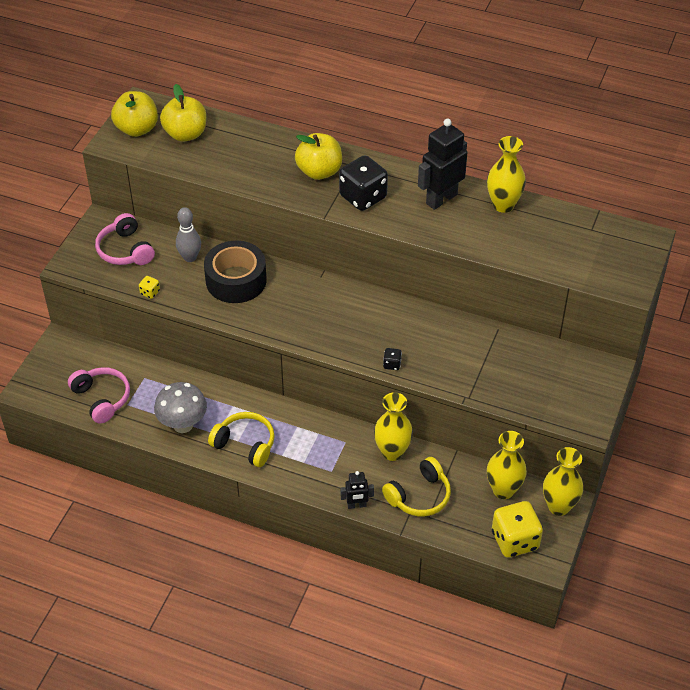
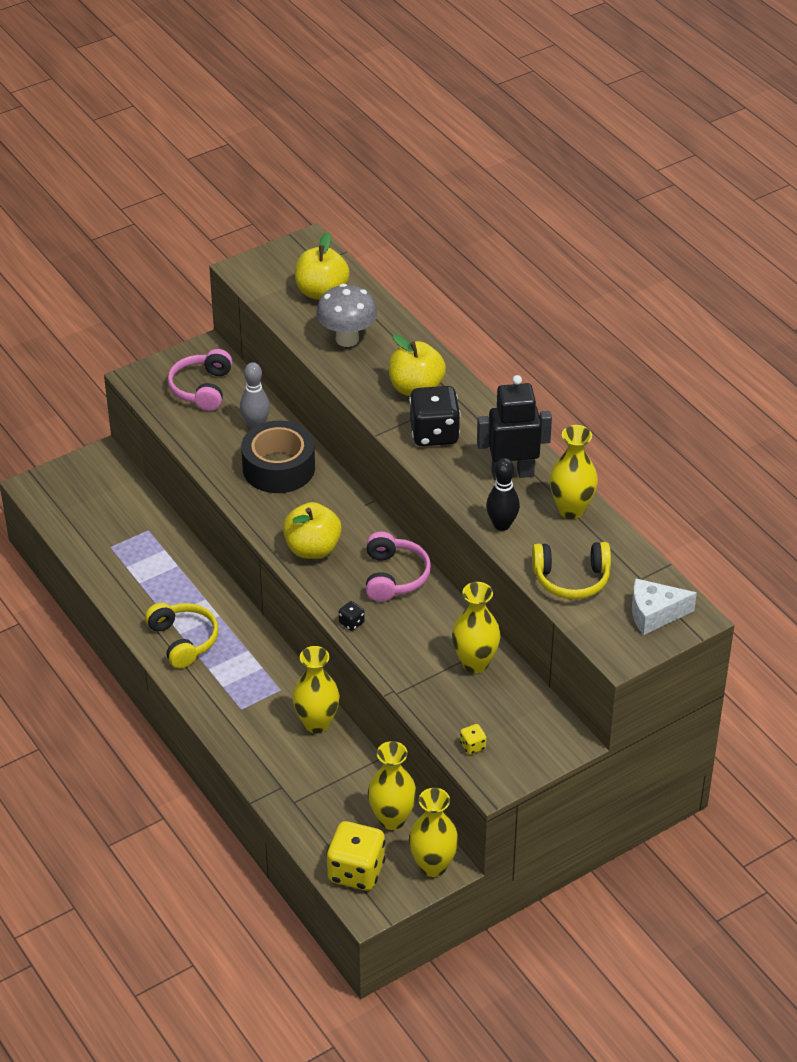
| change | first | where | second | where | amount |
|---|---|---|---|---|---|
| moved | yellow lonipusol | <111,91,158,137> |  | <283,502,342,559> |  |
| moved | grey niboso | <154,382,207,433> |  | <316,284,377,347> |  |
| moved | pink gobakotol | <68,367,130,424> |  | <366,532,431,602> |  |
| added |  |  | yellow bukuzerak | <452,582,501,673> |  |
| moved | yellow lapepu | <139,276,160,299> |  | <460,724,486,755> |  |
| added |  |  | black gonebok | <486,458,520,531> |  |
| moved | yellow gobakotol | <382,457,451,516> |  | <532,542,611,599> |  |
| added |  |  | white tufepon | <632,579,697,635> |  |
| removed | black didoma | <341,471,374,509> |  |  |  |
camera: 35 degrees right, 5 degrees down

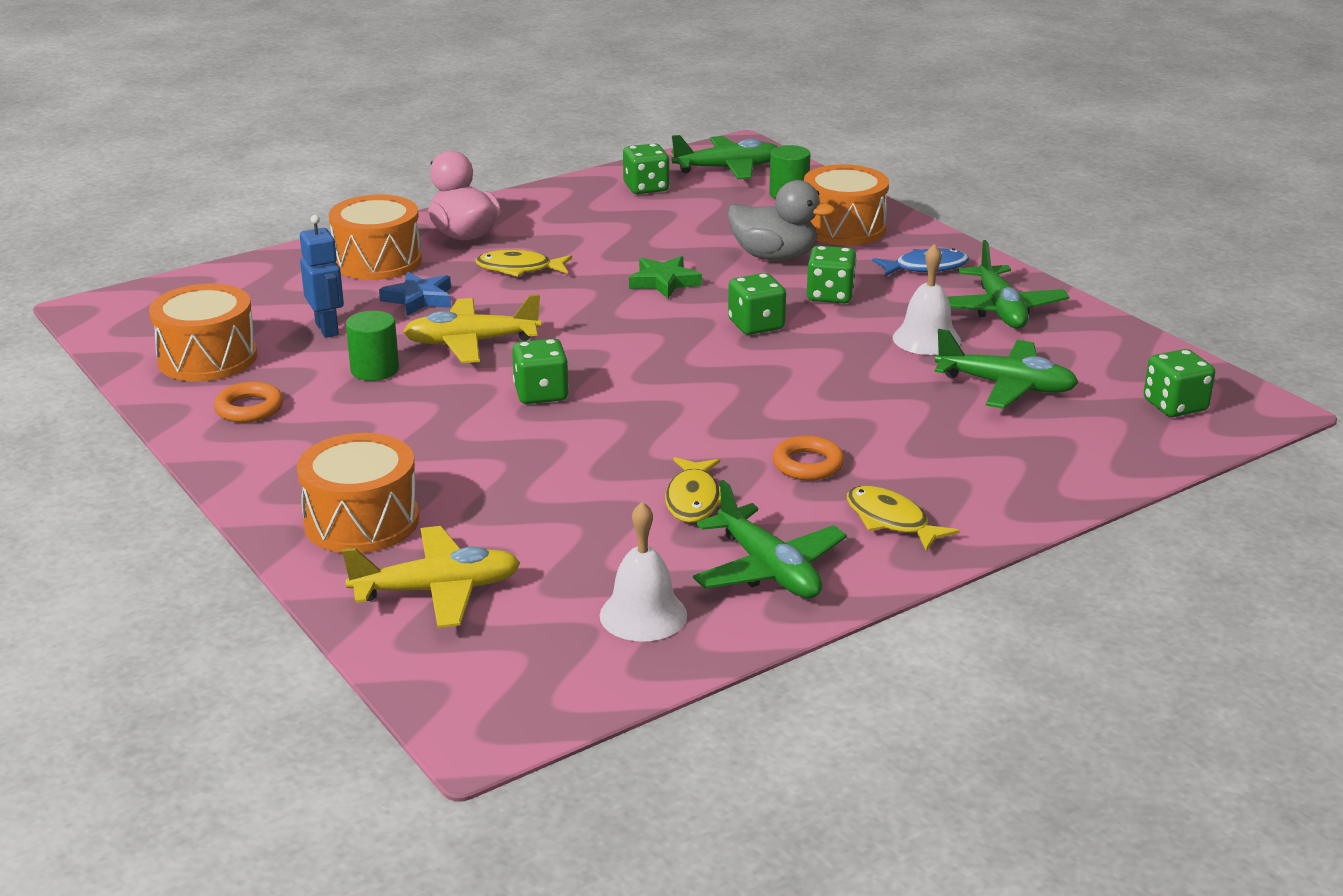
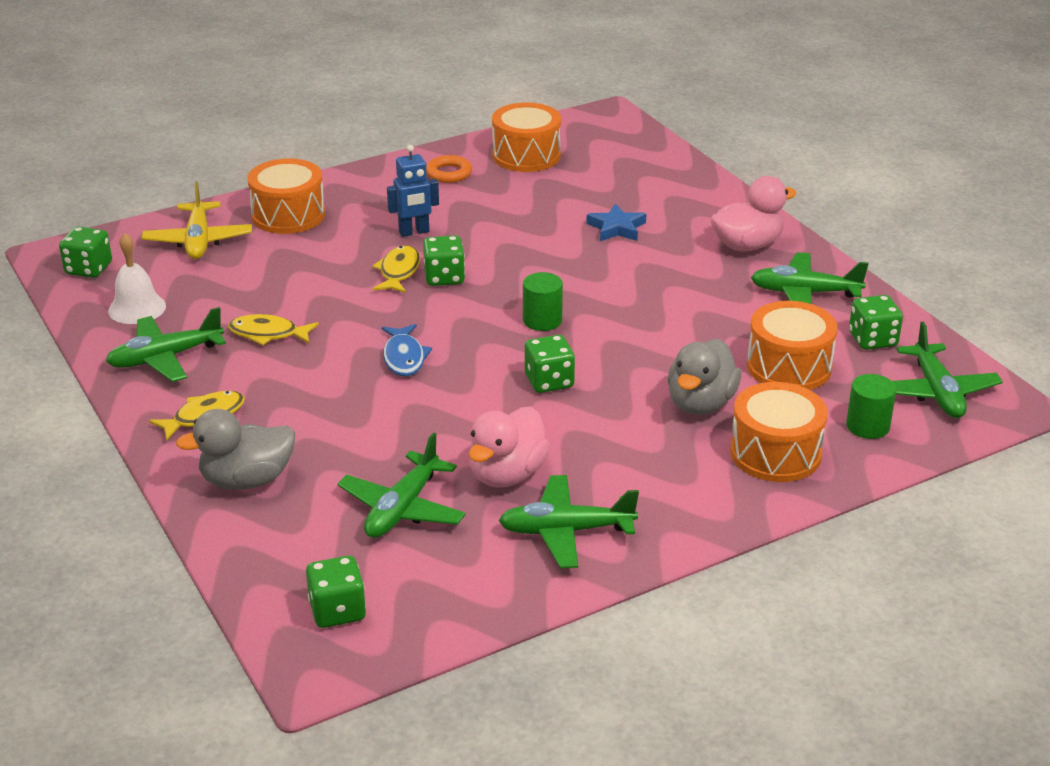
| change | first | where | second | where | amount |
|---|---|---|---|---|---|
| moved | green lapepu | <807,246,857,303> |  | <59,226,112,278> |  |
| added |  |  | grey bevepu | <176,409,295,490> |  |
| moved | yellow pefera | <475,250,572,277> |  | <372,245,420,293> |  |
| moved | blue pefera | <872,248,969,276> |  | <381,324,432,376> |  |
| moved | blue didoma | <300,215,344,338> |  | <387,145,439,237> |  |
| replaced | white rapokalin | <893,244,961,355> | pink bevepu | <469,407,550,488> |  |
| moved | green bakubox | <346,311,399,381> |  | <523,272,563,331> |  |
| moved | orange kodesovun | <329,195,422,280> |  | <747,301,838,390> |  |
| added |  |  | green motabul | <751,252,868,304> |  |
| removed | yellow motabul | <403,294,541,363> |  |  |  |
| removed | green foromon | <629,256,702,298> |  |  |  |
| removed | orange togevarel | <772,436,844,480> |  |  |  |
camera: 95 degrees right, 5 degrees up

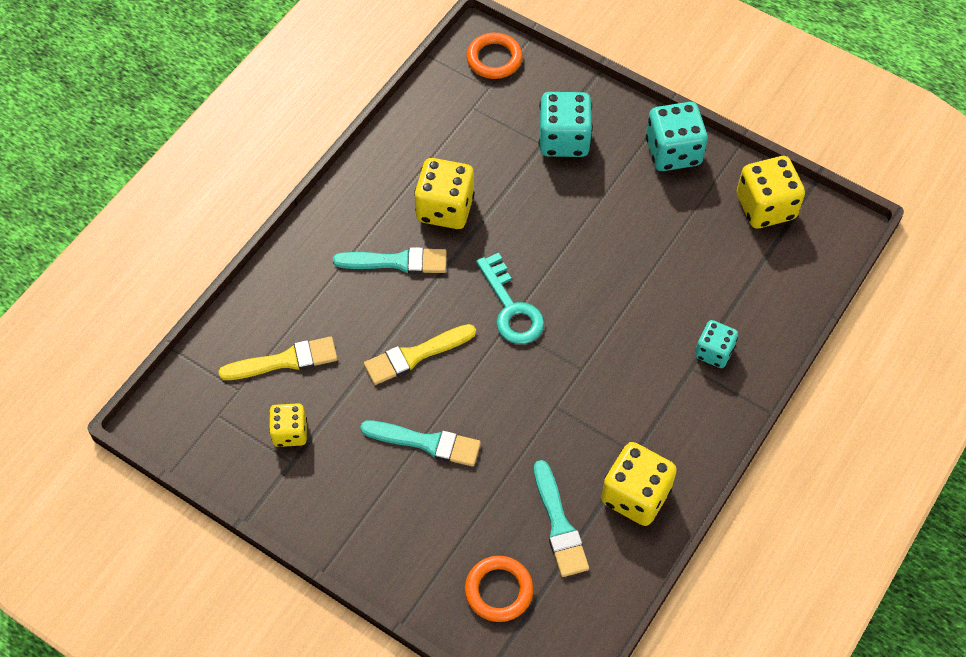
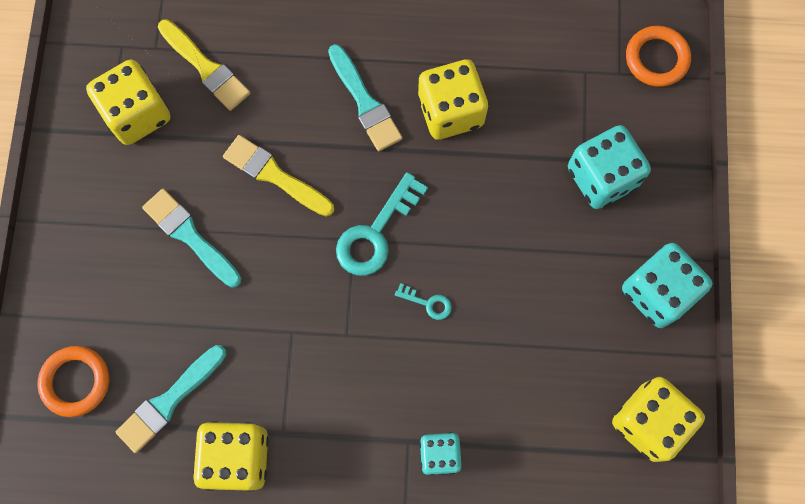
| change | first | where | second | where | amount |
|---|---|---|---|---|---|
| resized | yellow lapepu | <269,403,307,447> |  | <86,59,170,145> | x1.63 |
| turned | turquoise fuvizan | <360,420,481,466> |  | <142,189,242,288> | 150 degrees clockwise |
| added |  |  | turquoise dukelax | <395,283,452,320> |  |
camera: 60 degrees right, 15 degrees up

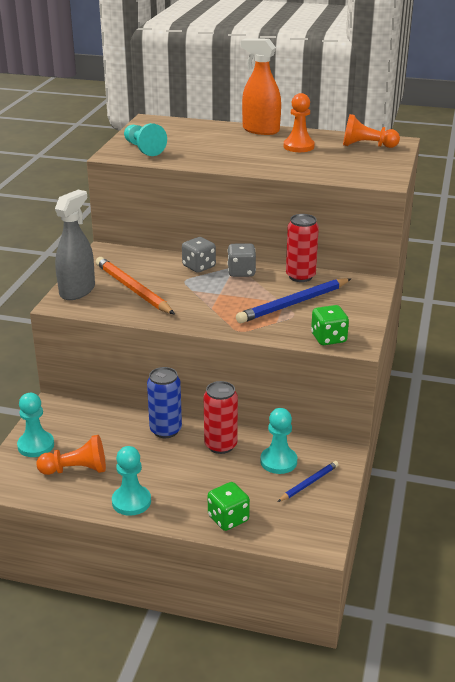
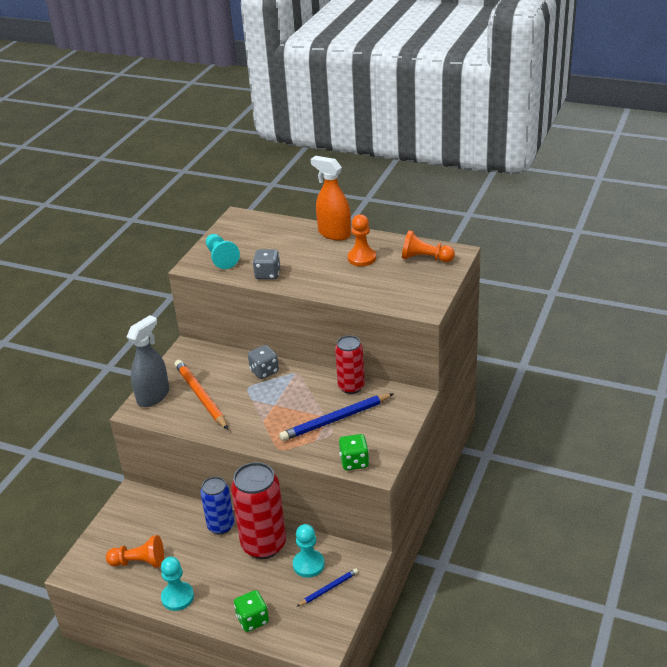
| change | first | where | second | where | amount |
|---|---|---|---|---|---|
| resized | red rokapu | <204,381,238,454> |  | <231,462,286,559> | x1.62 |
| moved | grey lapepu | <227,243,256,277> |  | <253,249,280,280> |  |
| removed | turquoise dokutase | <17,393,54,457> |  |  |  |
camera: 10 degrees right, 5 degrees up

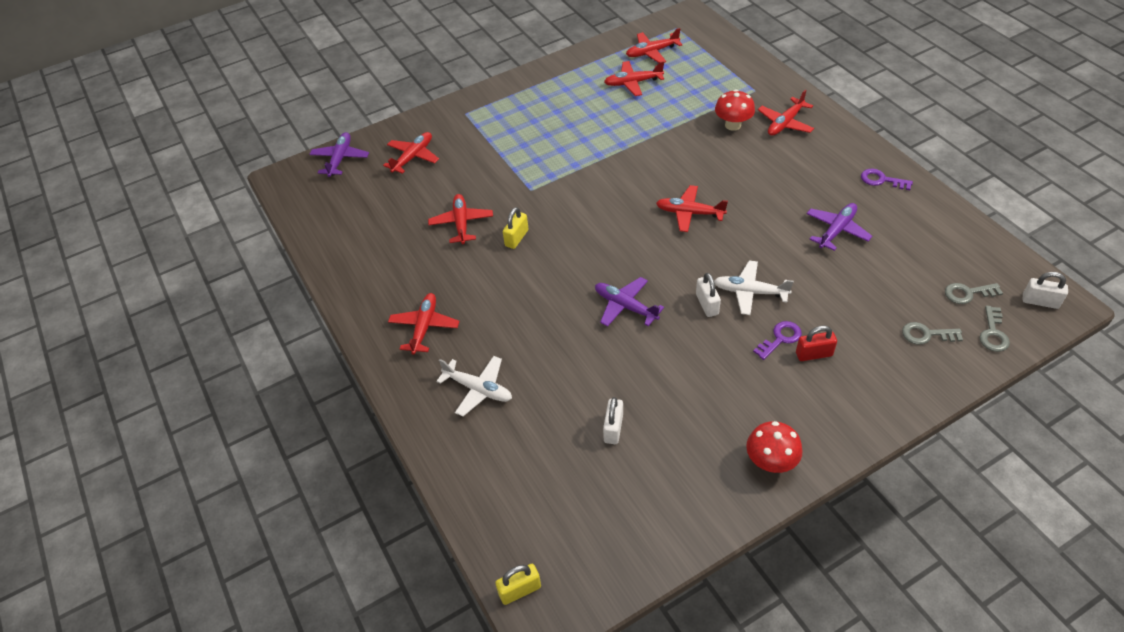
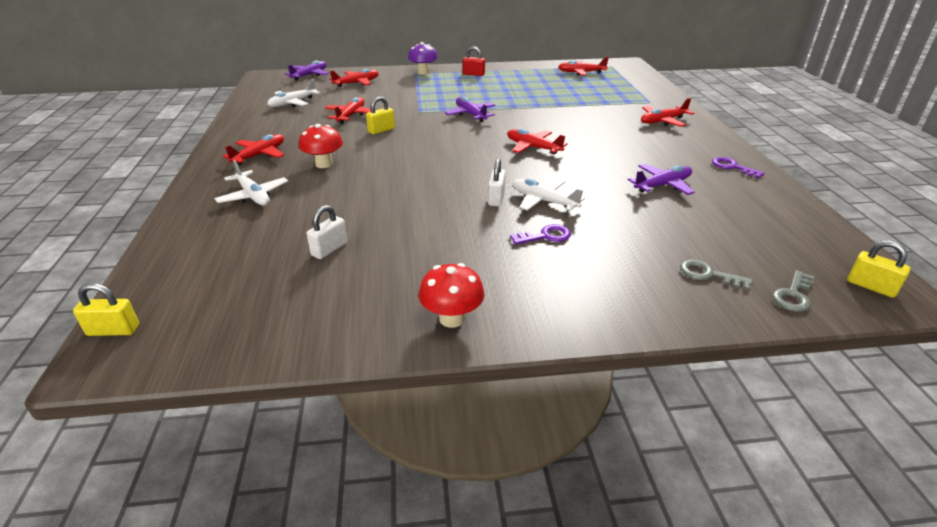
| change | first | where | second | where | amount |
|---|---|---|---|---|---|
| added |  |  | white motabul | <267,79,320,107> |  |
| moved | red niboso | <715,89,755,131> |  | <299,124,343,168> |  |
| added |  |  | purple niboso | <408,42,438,75> |  |
| moved | purple motabul | <595,277,664,327> |  | <445,97,495,122> |  |
| moved | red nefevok | <796,326,837,361> |  | <463,46,485,76> |  |
| recoloured | white nefevok | <1023,272,1068,309> | yellow nefevok | <847,240,911,298> |  |
| removed | red motabul | <604,61,664,96> |  |  |  |
| removed | grey dukelax | <945,283,1003,304> |  |  |  |
camera: 20 degrees right, 15 degrees down

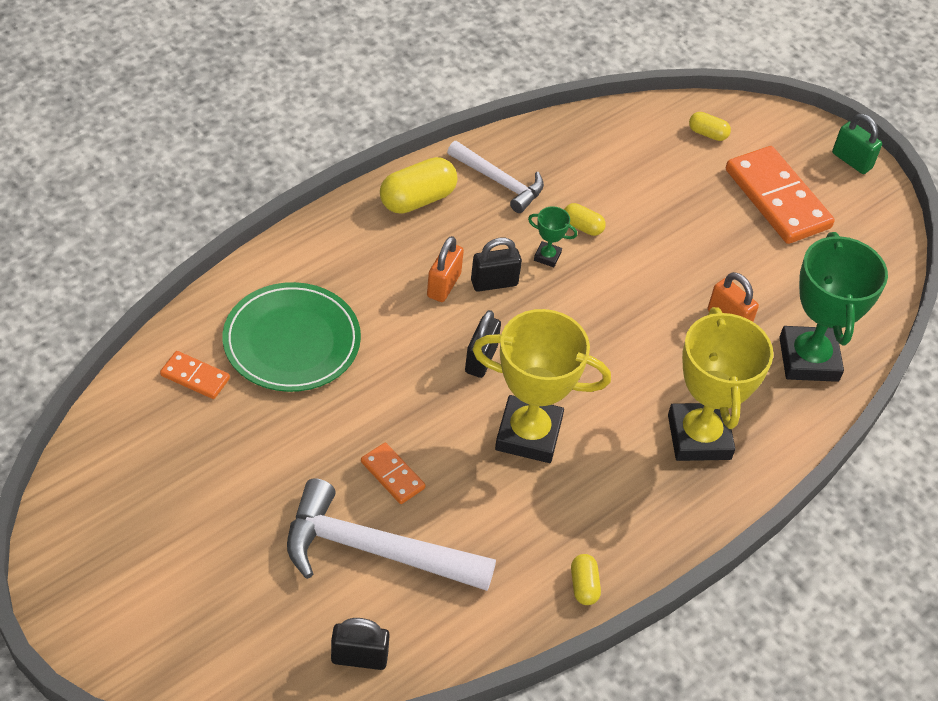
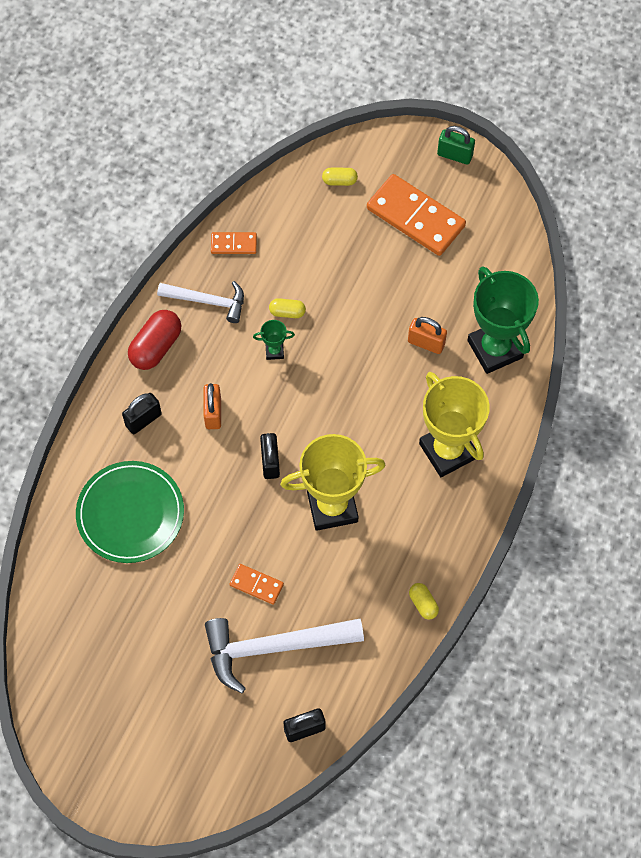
| change | first | where | second | where | amount |
|---|---|---|---|---|---|
| moved | black nefevok | <471,238,522,292> |  | <122,393,162,434> |  |
| recoloured | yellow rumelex | <380,157,458,214> | red rumelex | <128,310,182,370> |  |
| moved | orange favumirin | <160,351,230,399> |  | <211,232,257,254> |  |
camera: 20 degrees left, 15 degrees up

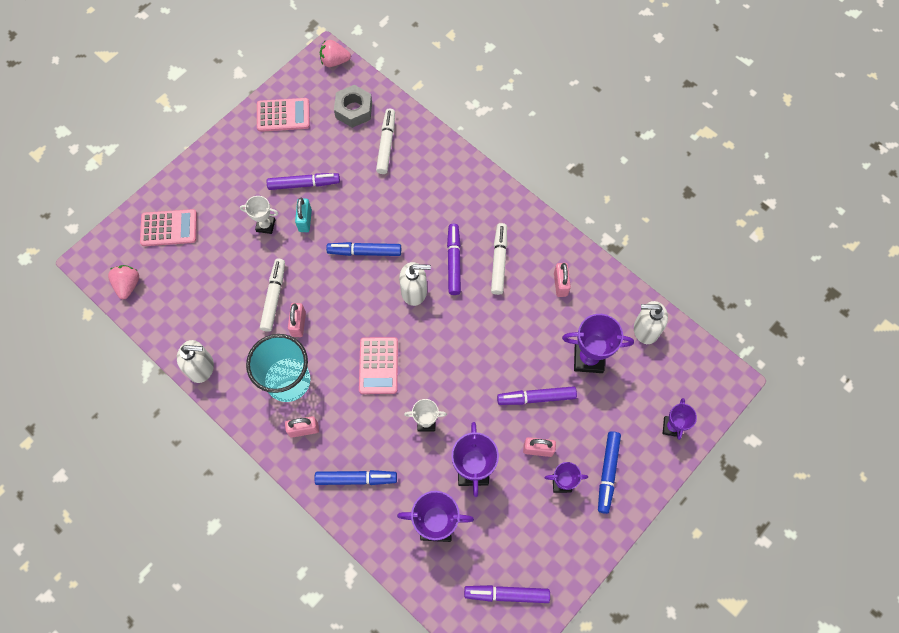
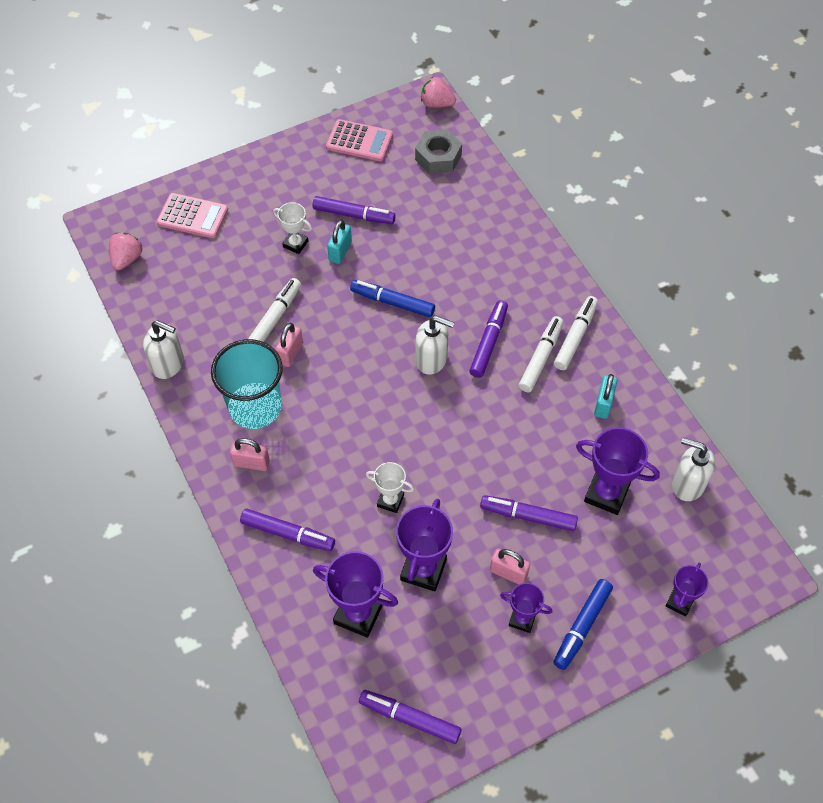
| change | first | where | second | where | amount |
|---|---|---|---|---|---|
| recoloured | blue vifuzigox | <314,470,397,485> | purple vifuzigox | <240,509,335,551> |  |
| moved | white vifuzigox | <376,109,395,174> |  | <554,296,598,370> |  |
| recoloured | pink nefevok | <554,263,571,297> | turquoise nefevok | <594,374,617,419> |  |
| removed | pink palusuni | <359,337,398,394> |  |  |  |
camera: 20 degrees right, 10 degrees down

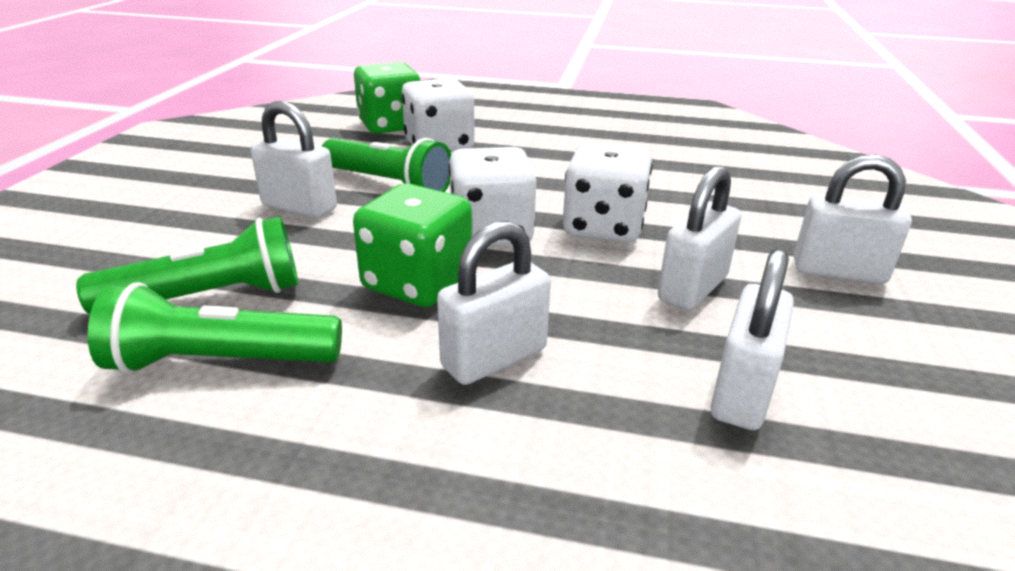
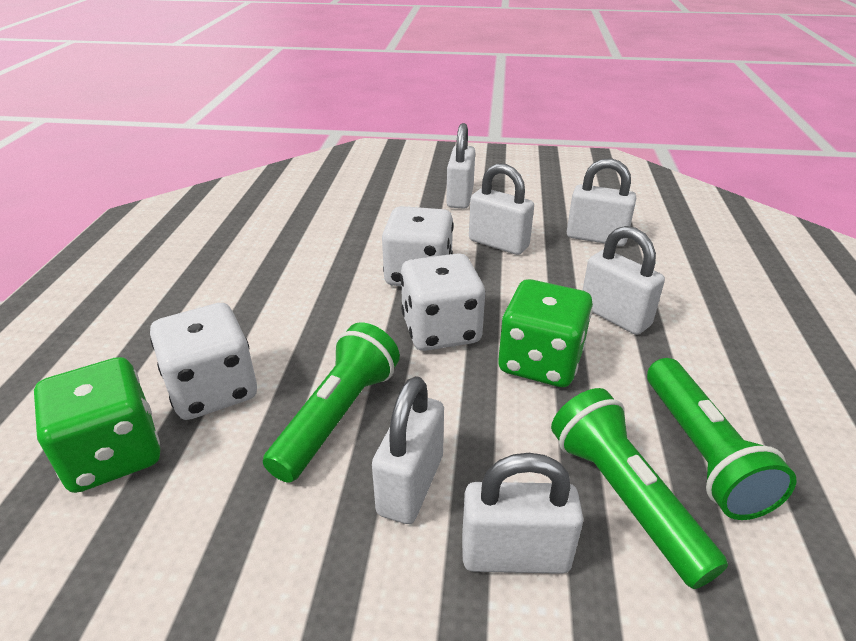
| change | first | where | second | where | amount |
|---|---|---|---|---|---|
| added |  |  | white nefevok | <462,453,583,574> |  |
camera: 95 degrees left, 5 degrees up

